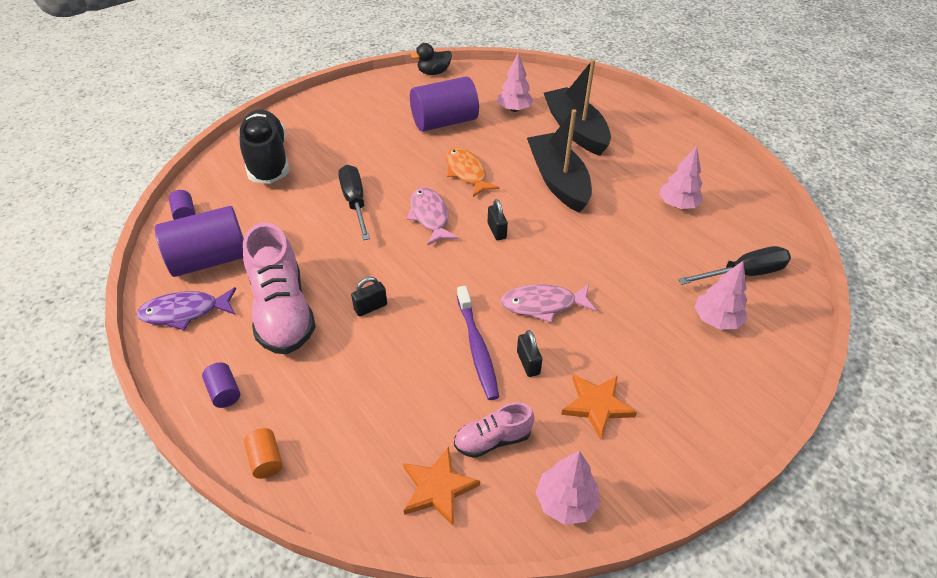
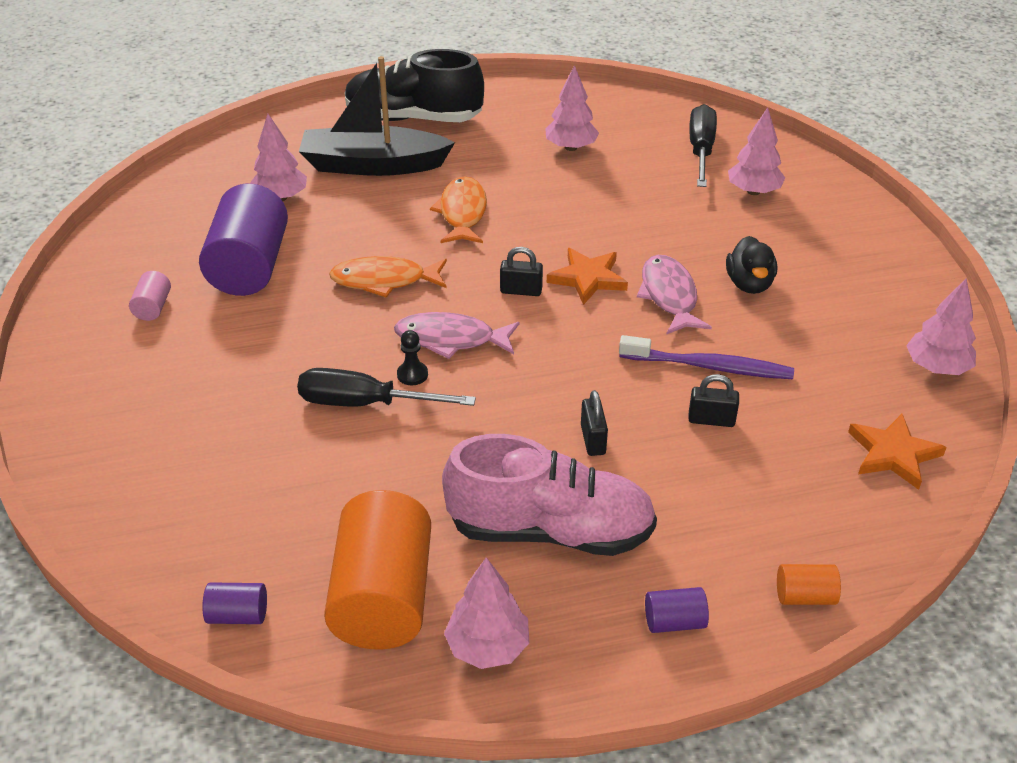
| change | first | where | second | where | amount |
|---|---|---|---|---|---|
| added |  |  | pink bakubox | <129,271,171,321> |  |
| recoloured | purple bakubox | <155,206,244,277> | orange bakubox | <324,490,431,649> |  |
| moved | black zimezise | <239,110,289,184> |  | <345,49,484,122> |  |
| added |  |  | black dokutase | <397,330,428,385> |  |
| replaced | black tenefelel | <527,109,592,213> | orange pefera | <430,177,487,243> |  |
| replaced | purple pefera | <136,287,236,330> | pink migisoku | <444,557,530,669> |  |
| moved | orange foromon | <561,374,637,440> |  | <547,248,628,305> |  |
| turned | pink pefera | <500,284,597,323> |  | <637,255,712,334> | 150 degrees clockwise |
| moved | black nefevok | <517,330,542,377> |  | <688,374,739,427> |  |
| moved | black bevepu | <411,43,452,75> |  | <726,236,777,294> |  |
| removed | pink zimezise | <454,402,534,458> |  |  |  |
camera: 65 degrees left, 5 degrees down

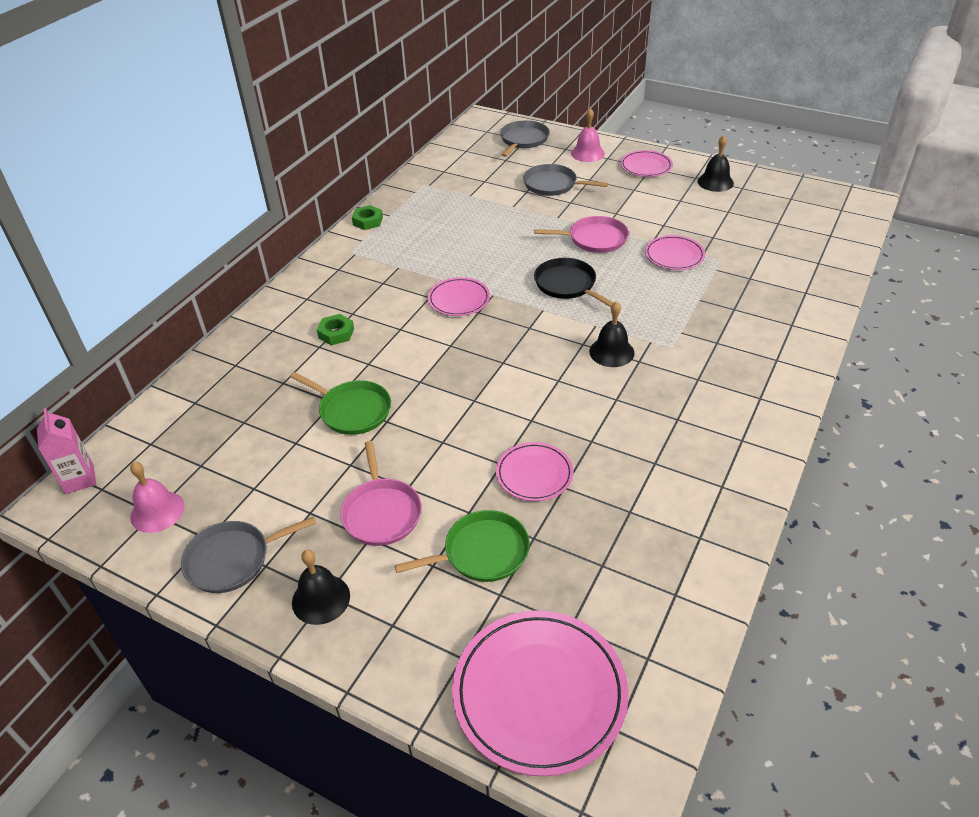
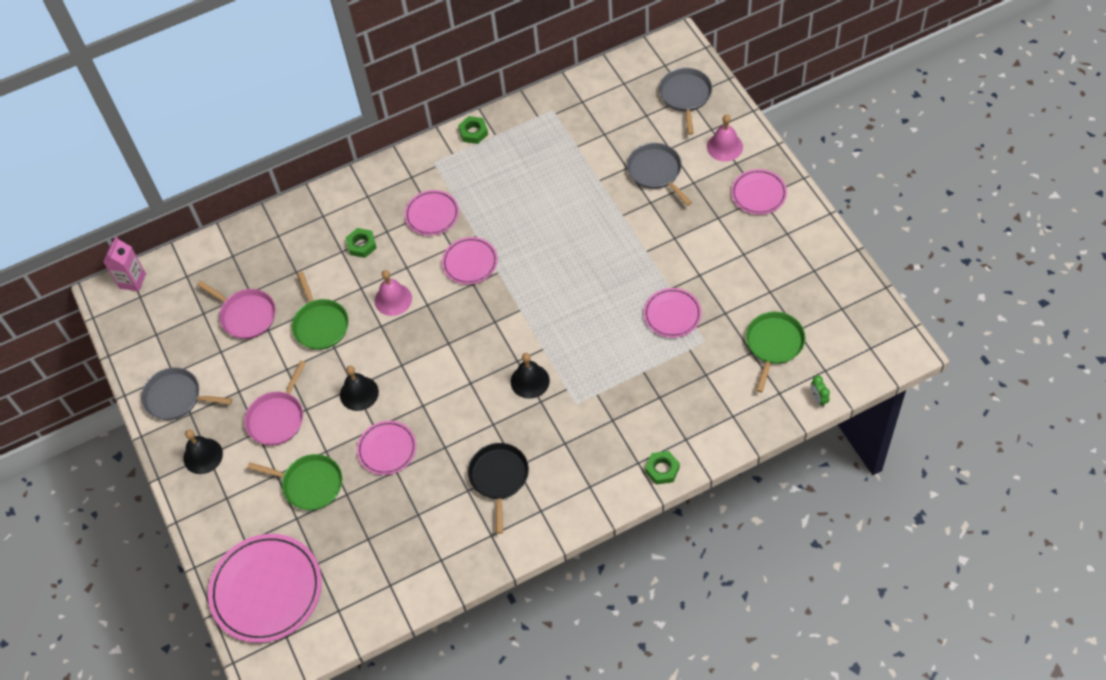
| change | first | where | second | where | amount |
|---|---|---|---|---|---|
| moved | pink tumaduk | <534,216,629,253> |  | <197,281,276,339> |  |
| moved | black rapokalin | <698,135,734,192> |  | <340,366,379,411> |  |
| moved | pink rapokalin | <130,462,185,533> |  | <375,270,412,316> |  |
| added |  |  | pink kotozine | <405,190,459,236> |  |
| moved | black tumaduk | <534,258,614,307> |  | <468,443,529,534> |  |
| added |  |  | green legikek | <645,451,680,485> |  |
| turned | grey tumaduk | <500,120,549,157> |  | <659,68,712,135> | 60 degrees counterclockwise |
| added |  |  | green tumaduk | <746,312,805,393> |  |
| added |  |  | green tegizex | <811,375,830,407> |  |
camera: 40 degrees right, 15 degrees up

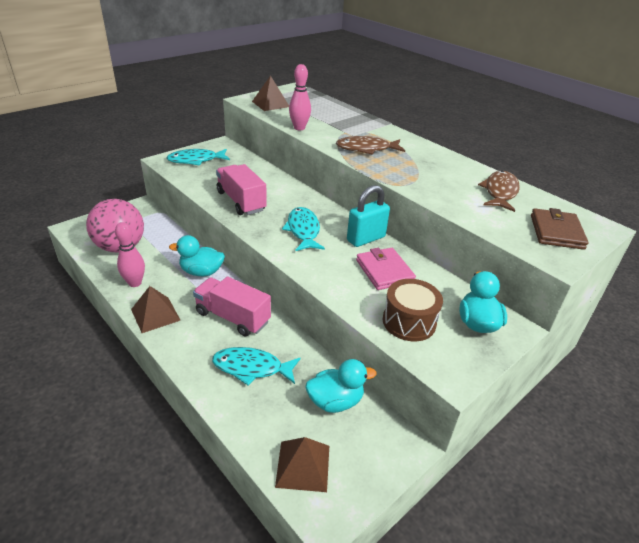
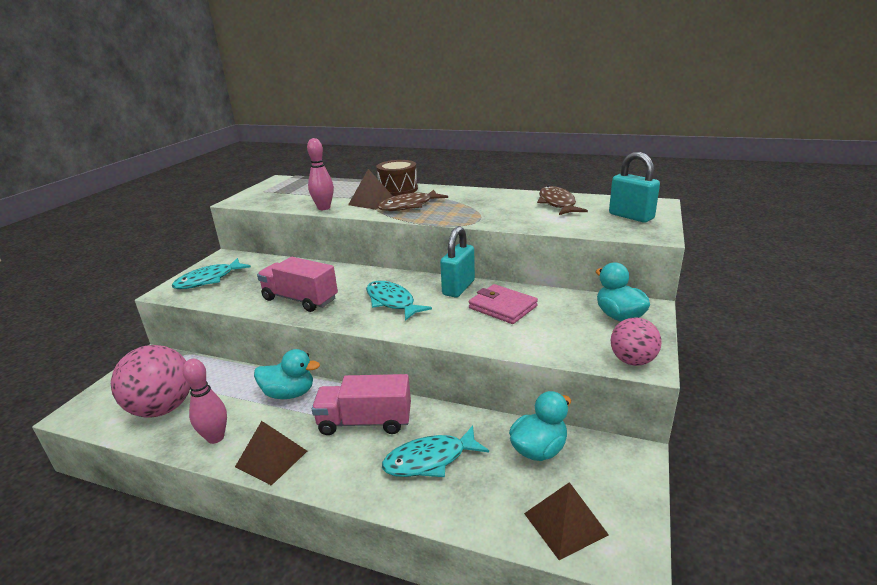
| change | first | where | second | where | amount |
|---|---|---|---|---|---|
| turned | turquoise bevepu | <169,235,225,276> |  | <254,349,320,399> | 150 degrees counterclockwise |
| moved | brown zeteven | <252,76,289,111> |  | <348,169,393,210> |  |
| moved | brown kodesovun | <383,279,443,341> |  | <376,160,418,196> |  |
| replaced | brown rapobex | <531,208,589,250> | turquoise nefevok | <609,152,660,223> |  |
| added |  |  | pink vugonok | <611,317,662,366> |  |
camera: 25 degrees left, 10 degrees down

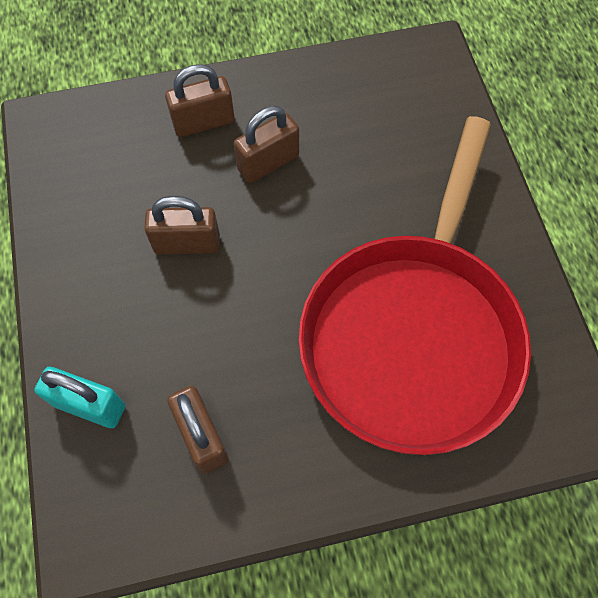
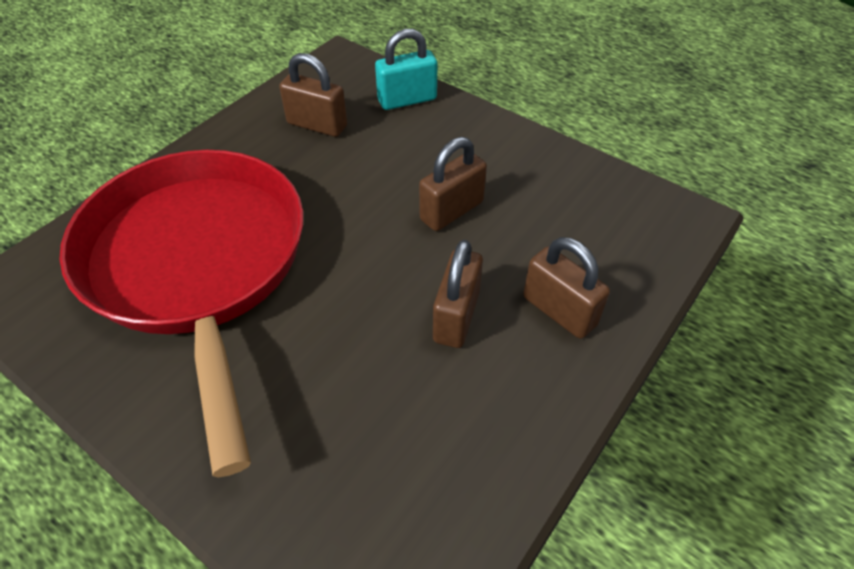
| change | first | where | second | where | amount |
|---|---|---|---|---|---|
| turned | brown nefevok | <165,64,234,137> |  | <523,237,610,339> | 75 degrees counterclockwise |
camera: 140 degrees right, 15 degrees down

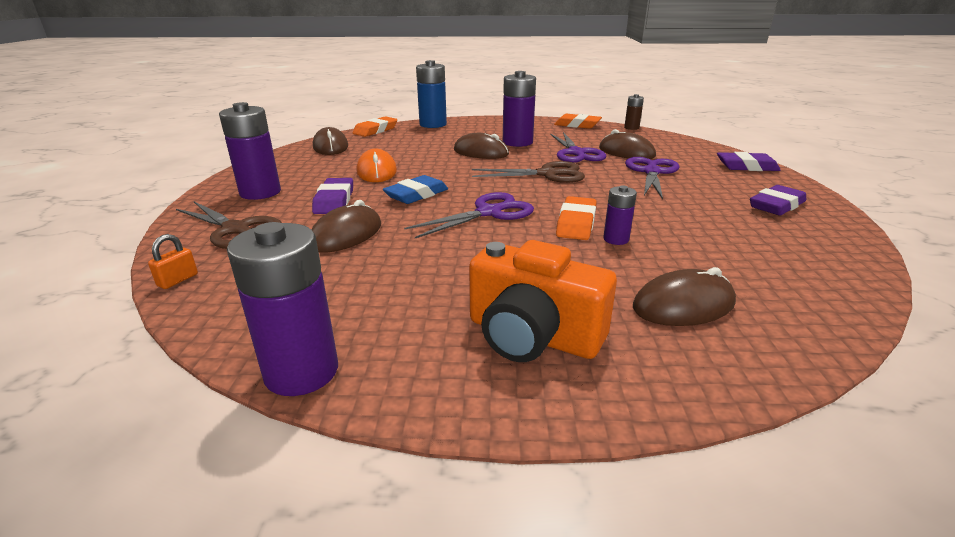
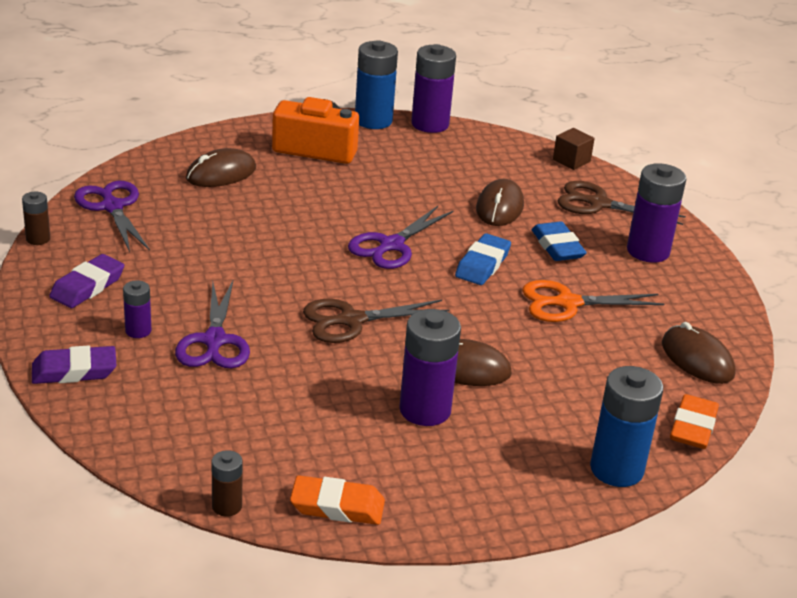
| change | first | where | second | where | amount |
|---|---|---|---|---|---|
| added |  |  | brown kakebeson | <22,192,50,245> |  |
| moved | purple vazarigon | <551,132,606,163> |  | <74,181,150,252> |  |
| moved | purple kakebeson | <603,185,637,245> |  | <123,280,151,338> |  |
| added |  |  | blue kakebeson | <355,40,398,129> |  |
| replaced | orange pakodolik | <357,149,397,182> | orange vazarigon | <522,280,664,322> |  |
| recoloured | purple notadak | <312,178,353,214> | blue notadak | <532,221,587,261> |  |
| replaced | orange nefevok | <148,234,198,289> | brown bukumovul | <553,128,595,170> |  |
| removed | orange notadak | <556,196,597,240> |  |  |  |
| removed | brown pakodolik | <599,129,656,159> |  |  |  |
camera: 160 degrees right, 5 degrees up

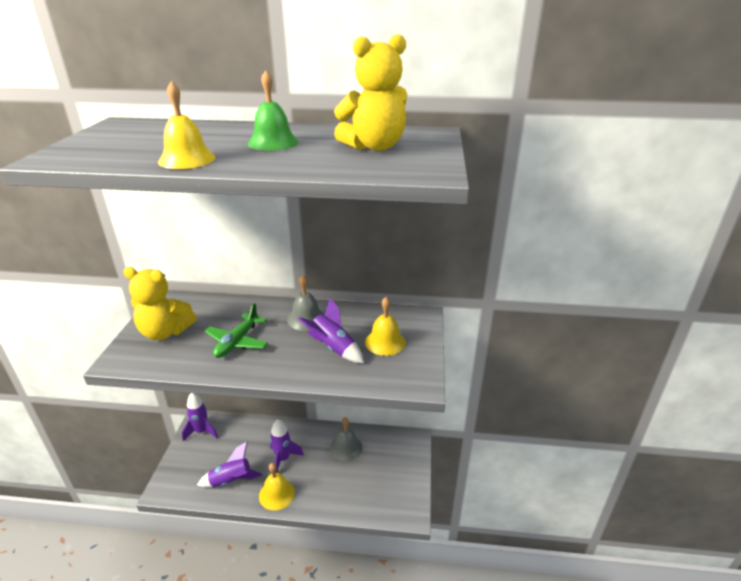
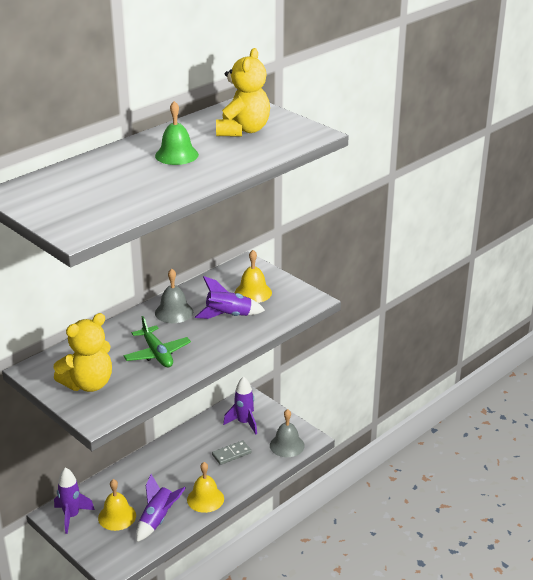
| change | first | where | second | where | amount |
|---|---|---|---|---|---|
| moved | yellow rapokalin | <158,81,216,169> |  | <98,479,136,531> |  |
| added |  |  | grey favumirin | <212,440,252,465> |  |
| moved | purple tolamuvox | <270,419,304,473> |  | <223,376,257,434> |  |
| moved | grey rapokalin | <330,417,362,461> |  | <270,409,305,457> |  |
camera: 50 degrees left, 0 degrees up

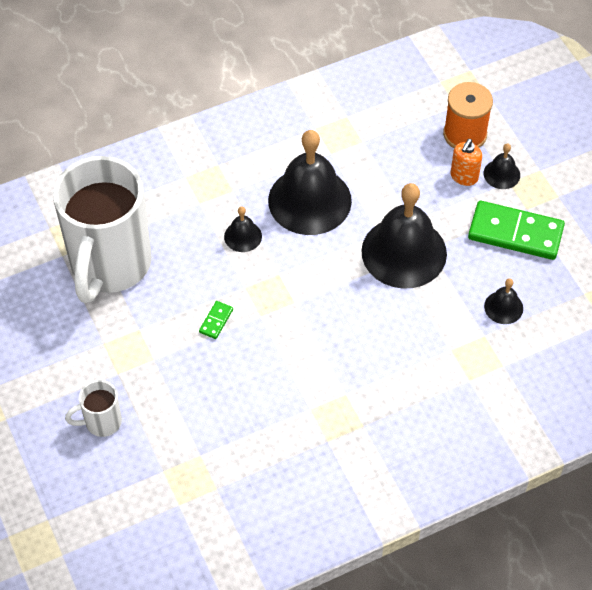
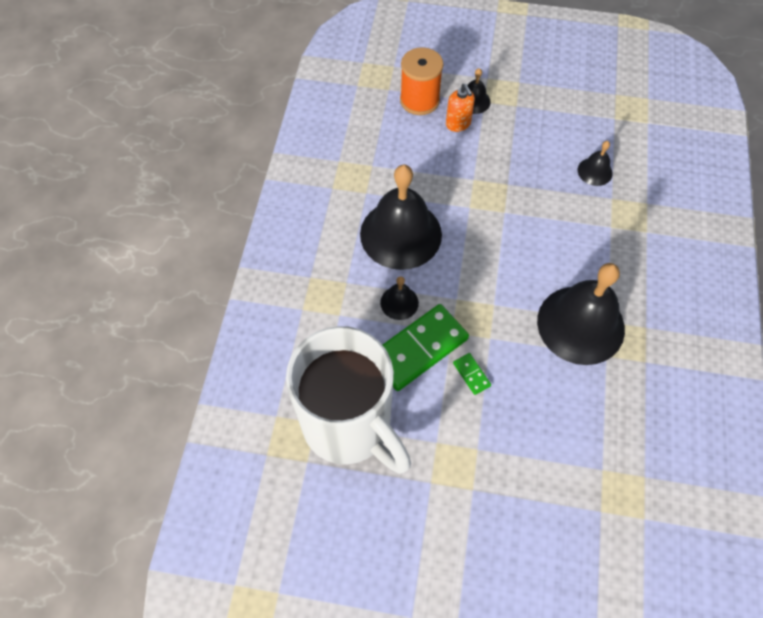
| change | first | where | second | where | amount |
|---|---|---|---|---|---|
| moved | green favumirin | <468,201,565,260> |  | <383,304,469,391> |  |
| moved | black rapokalin | <361,183,447,289> |  | <537,263,625,365> |  |
| removed | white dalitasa | <65,380,122,437> |  |  |  |
camera: 55 degrees left, 5 degrees up

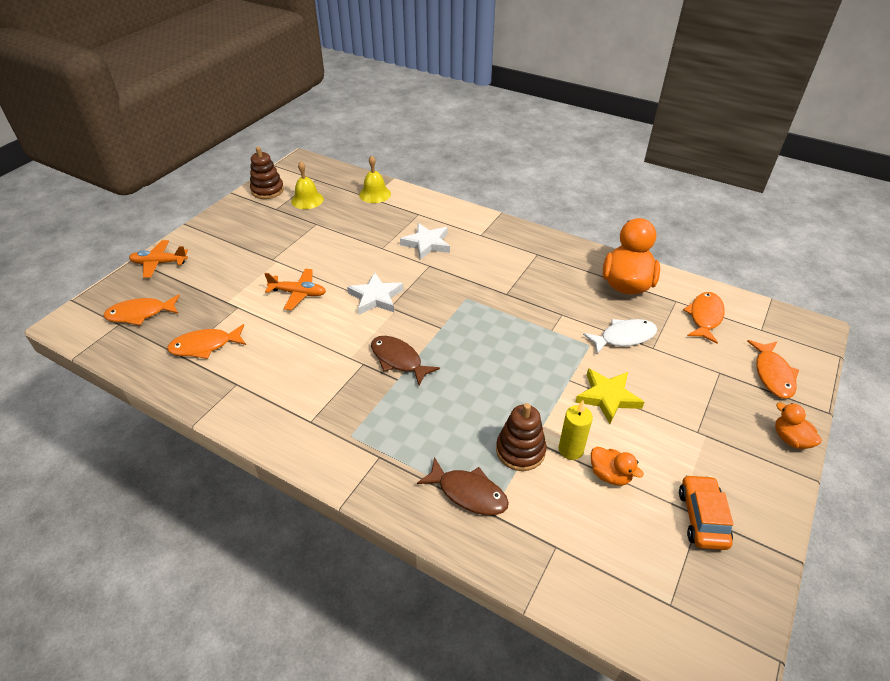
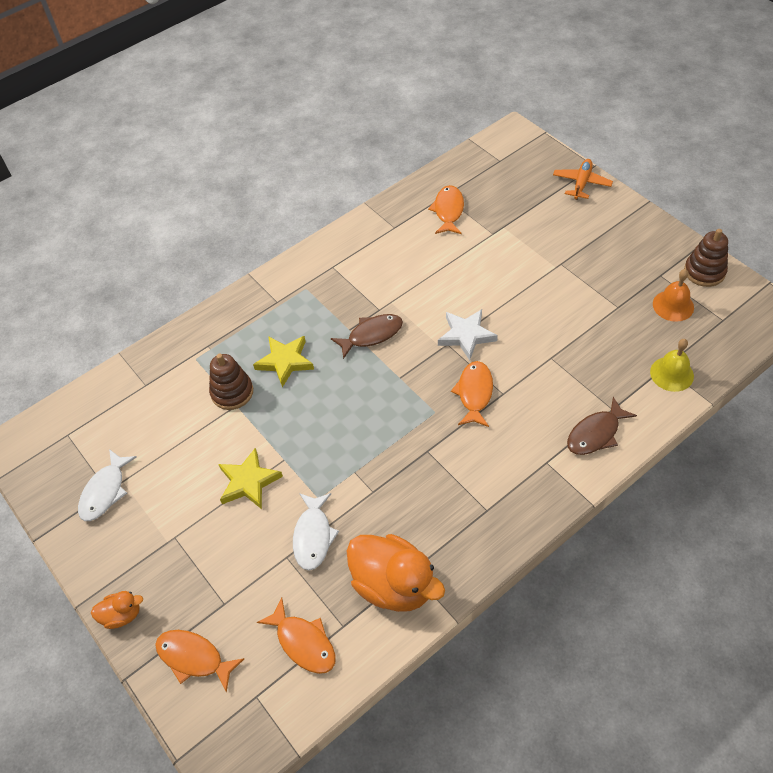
| change | first | where | second | where | amount |
|---|---|---|---|---|---|
| replaced | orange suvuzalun | <679,474,733,550> | white pefera | <78,449,137,521> |  |
| added |  |  | yellow foromon | <253,336,314,388> |  |
| moved | orange pefera | <103,295,180,326> |  | <451,361,493,427> |  |
| moved | brown pefera | <417,457,509,515> |  | <567,397,637,455> |  |
| recoloured | yellow rapokalin | <291,161,324,209> | orange rapokalin | <653,269,694,322> |  |
| removed | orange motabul | <264,269,326,310> |  |  |  |
| removed | white foromon | <400,223,450,260> |  |  |  |
| removed | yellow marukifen | <559,400,593,460> |  |  |  |
| removed | orange bevepu | <591,446,644,486> |  |  |  |
camera: 115 degrees right, 10 degrees up

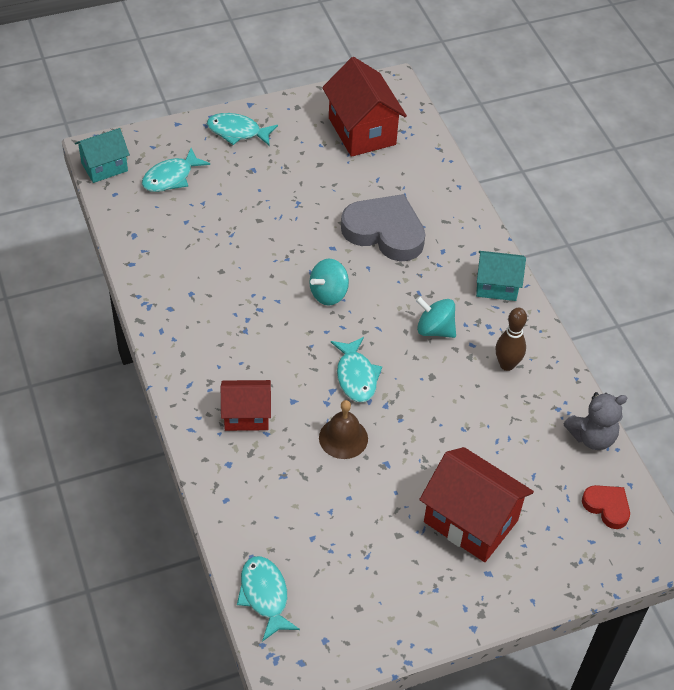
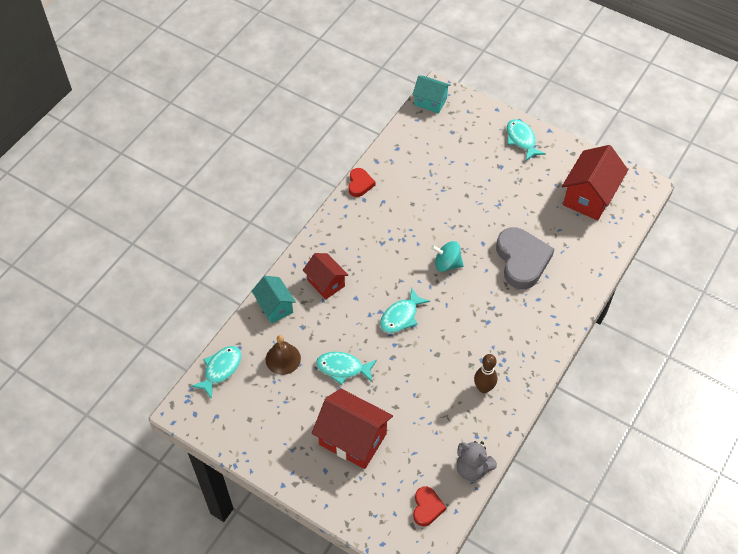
| change | first | where | second | where | amount |
|---|---|---|---|---|---|
| moved | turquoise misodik | <476,251,526,301> |  | <252,276,296,324> |  |
| moved | brown rapokalin | <319,400,368,459> |  | <266,335,301,375> |  |
| turned | red misodik | <419,447,534,562> |  | <312,388,393,469> | 60 degrees counterclockwise |
| moved | turquoise pefera | <142,148,210,192> |  | <316,352,377,385> |  |
| added |  |  | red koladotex | <348,168,375,197> |  |
| removed | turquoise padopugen | <416,296,456,338> |  |  |  |
camera: 55 degrees right, 5 degrees up

